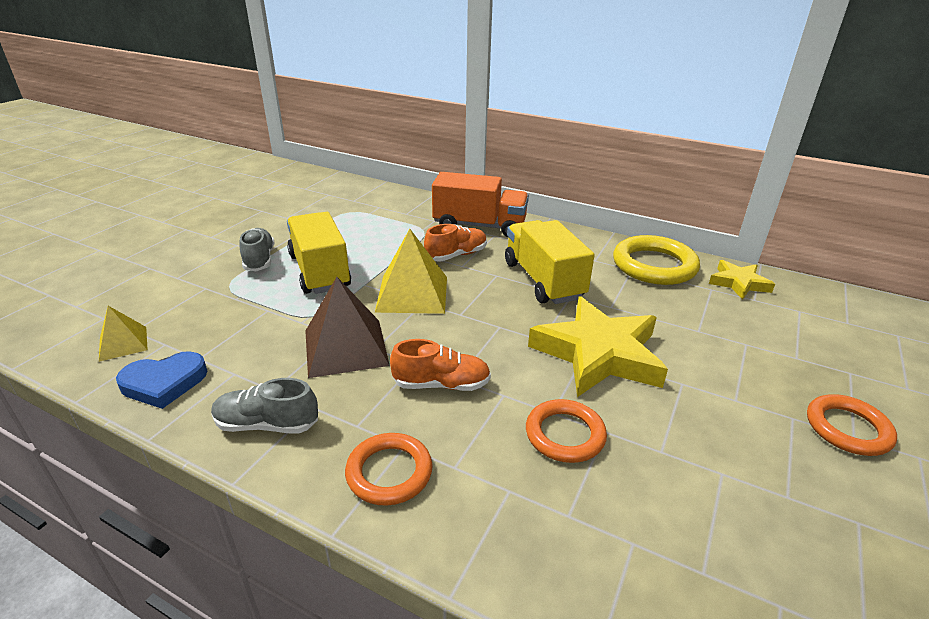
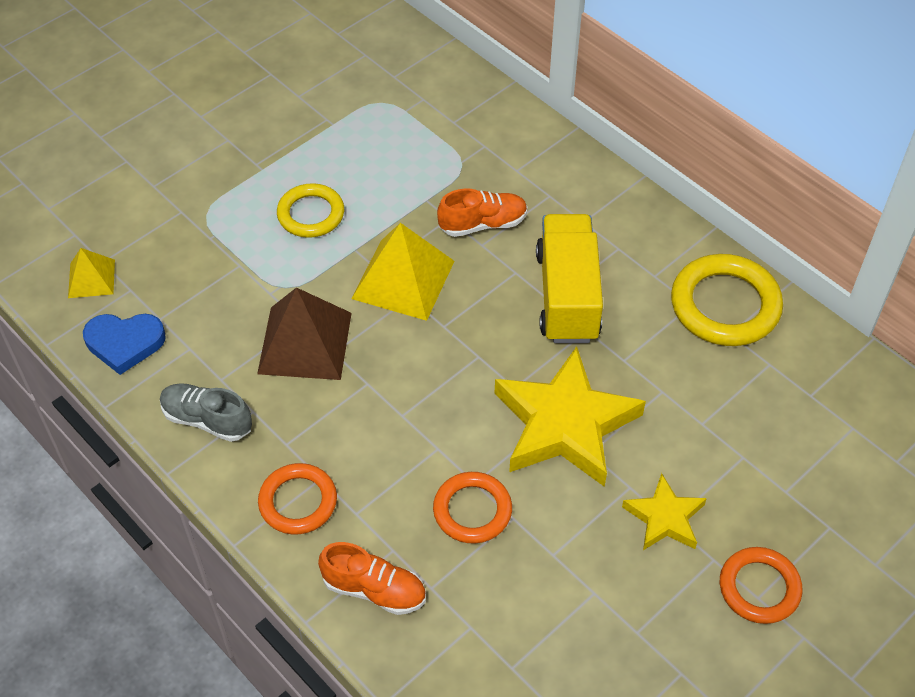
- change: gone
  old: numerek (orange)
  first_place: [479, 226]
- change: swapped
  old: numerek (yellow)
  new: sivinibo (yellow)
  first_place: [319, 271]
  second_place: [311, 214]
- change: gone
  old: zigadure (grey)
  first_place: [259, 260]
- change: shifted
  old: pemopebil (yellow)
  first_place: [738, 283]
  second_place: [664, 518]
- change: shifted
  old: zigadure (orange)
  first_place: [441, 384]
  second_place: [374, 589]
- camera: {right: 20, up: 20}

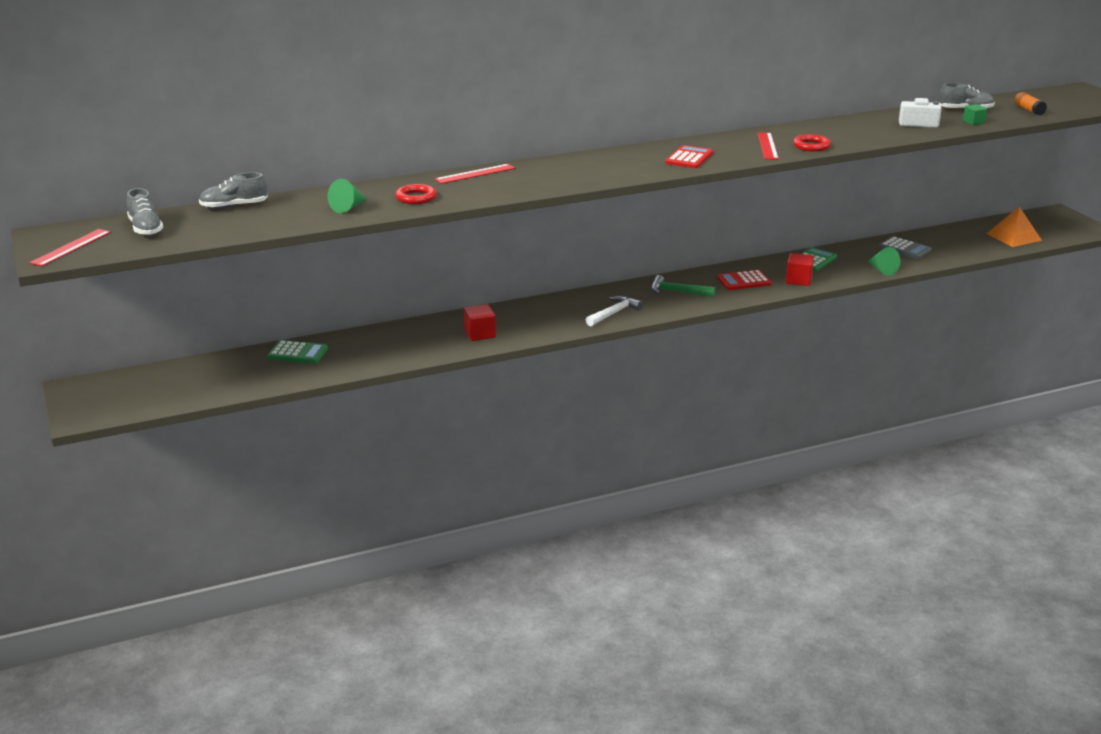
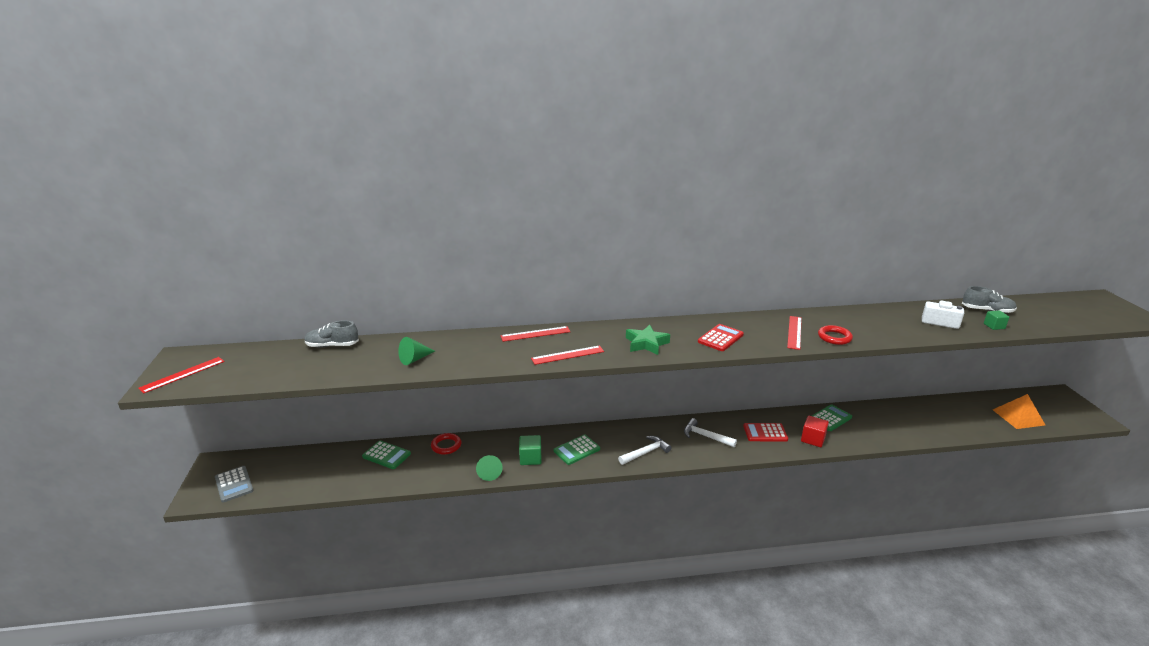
- change: gone
  old: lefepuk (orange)
  first_place: [1029, 110]
- change: shifted
  old: sivinibo (red)
  first_place: [416, 198]
  second_place: [446, 446]
- change: gone
  old: zigadure (grey)
  first_place: [145, 229]
- change: shifted
  old: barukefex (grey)
  first_place: [904, 249]
  second_place: [234, 484]
- change: shifted
  old: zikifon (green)
  first_place: [882, 270]
  second_place: [489, 472]
- change: repainted
  old: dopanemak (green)
  new: dopanemak (white)
  first_place: [677, 292]
  second_place: [705, 436]
- change: repainted
  old: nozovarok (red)
  new: nozovarok (green)
  first_place: [480, 334]
  second_place: [530, 458]
- change: new
  new: pemopebil (green)
  second_place: [646, 344]
- change: new
  new: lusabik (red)
  second_place: [567, 355]
- change: new
  new: barukefex (green)
  second_place: [576, 450]
- camera: {right: 15, up: 0}

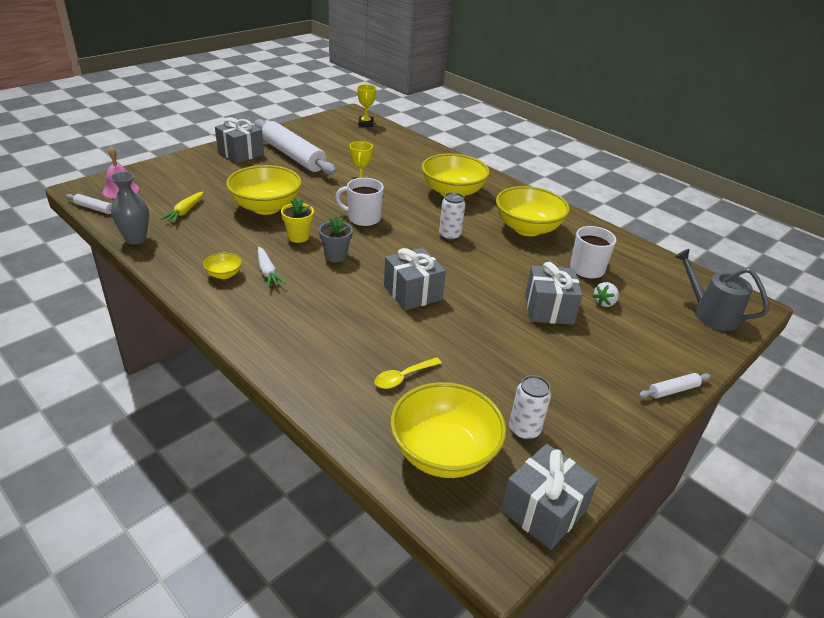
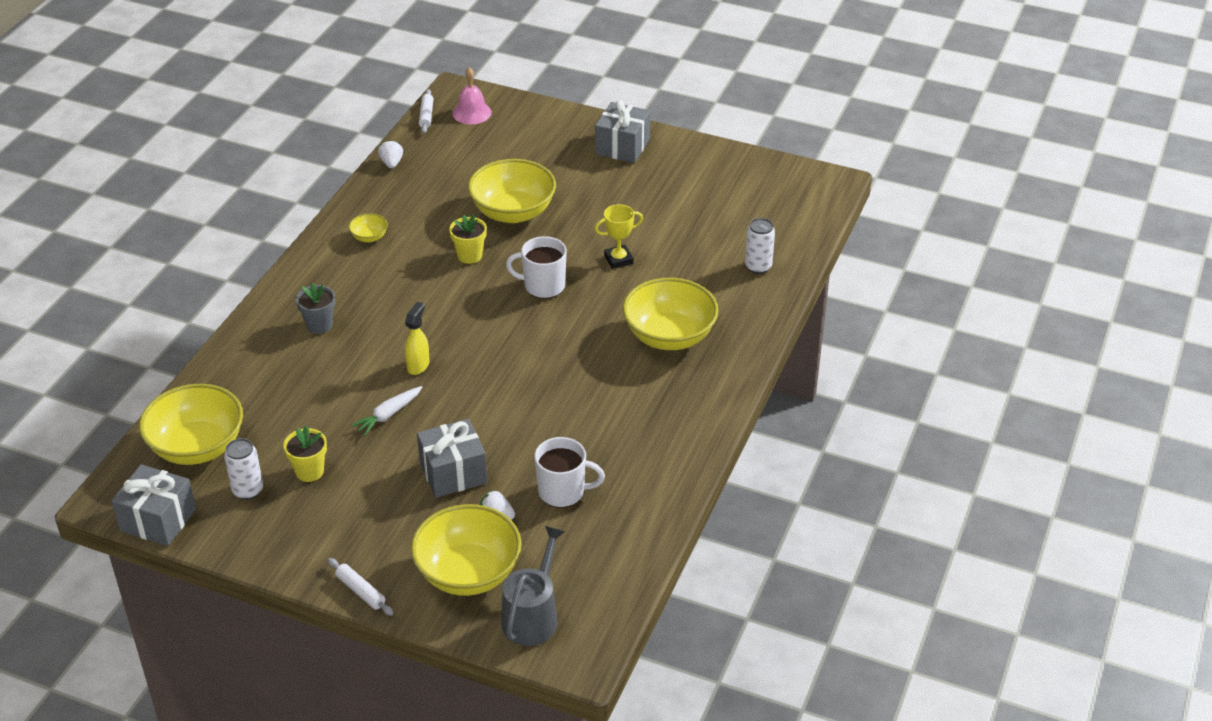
- change: gone
  old: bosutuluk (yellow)
  first_place: [365, 123]
- change: gone
  old: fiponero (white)
  first_place: [293, 156]
- change: swapped
  old: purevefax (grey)
  new: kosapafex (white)
  first_place: [136, 239]
  second_place: [391, 163]
- change: rotated
  old: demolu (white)
  first_place: [363, 219]
  second_place: [543, 286]
  degrees: -75
- change: shifted
  old: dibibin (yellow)
  first_place: [527, 228]
  second_place: [468, 573]
- change: gone
  old: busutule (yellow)
  first_place: [185, 212]
- change: shifted
  old: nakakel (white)
  first_place: [449, 236]
  second_place: [758, 267]
- change: shifted
  old: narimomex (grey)
  first_place: [335, 256]
  second_place: [319, 325]
- change: shifted
  old: busutule (white)
  first_place: [268, 272]
  second_place: [388, 415]
- change: swapped
  old: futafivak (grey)
  new: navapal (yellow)
  first_place: [412, 293]
  second_place: [418, 365]
- change: gone
  old: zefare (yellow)
  first_place: [403, 377]
- change: new
  new: narimomex (yellow)
  second_place: [309, 471]
- camera: {right: 70, up: 5}

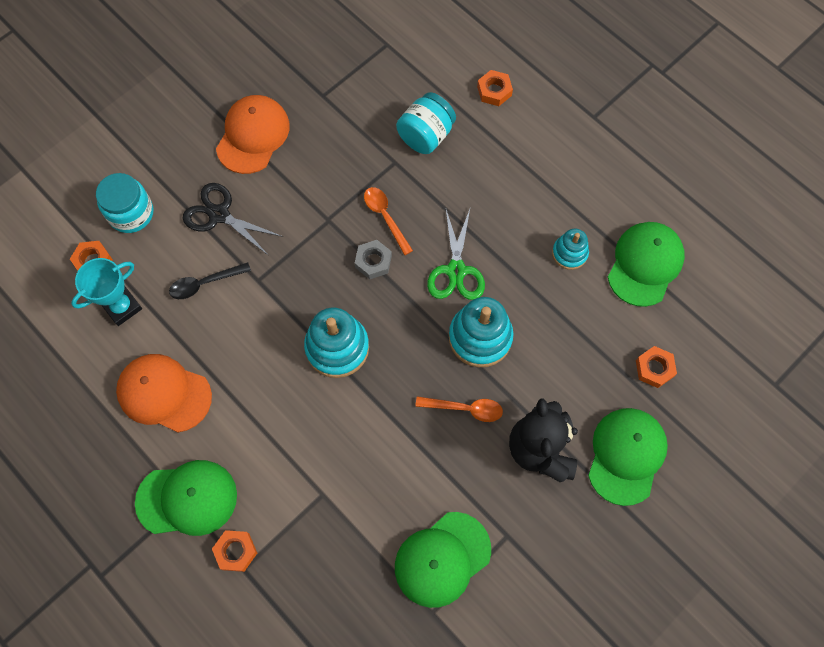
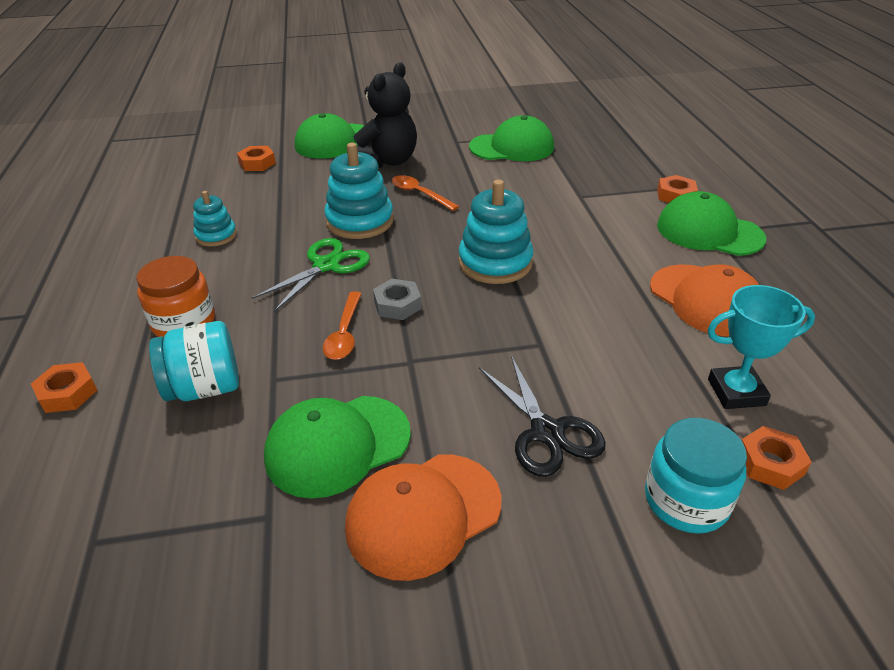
- change: shifted
  old: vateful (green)
  first_place: [645, 264]
  second_place: [337, 445]
- change: gone
  old: zefare (black)
  first_place: [204, 283]
- change: new
  new: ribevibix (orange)
  second_place: [184, 322]
- camera: {right: -145, up: -30}

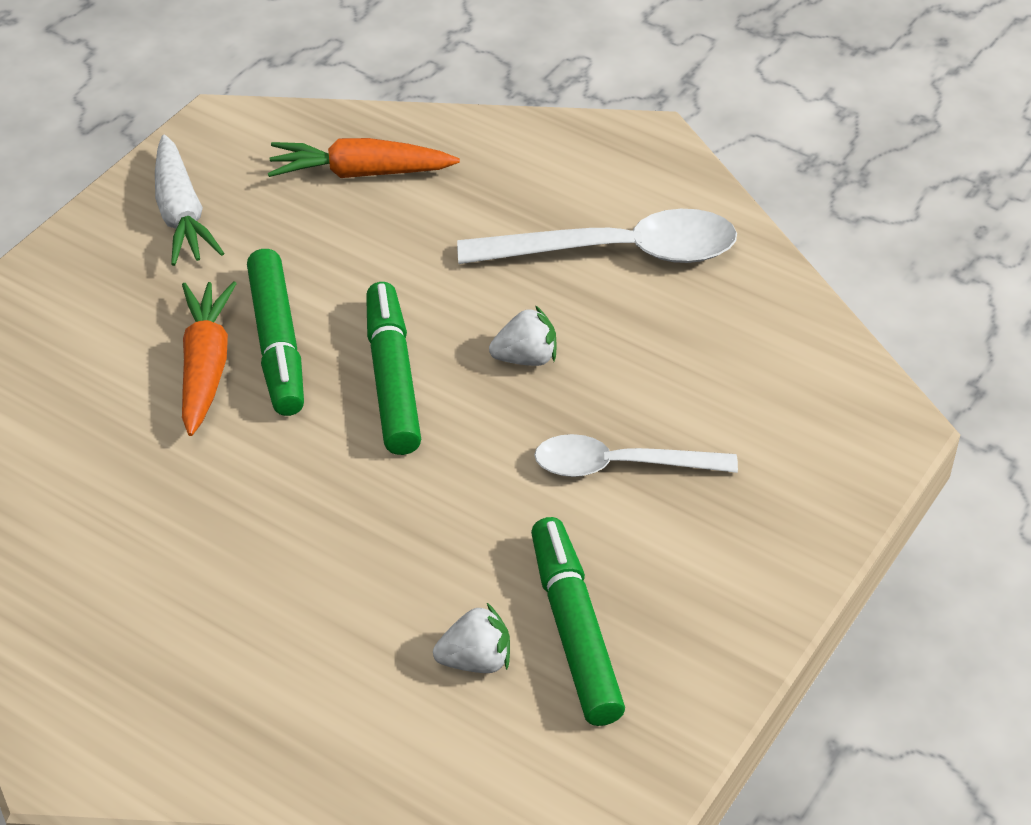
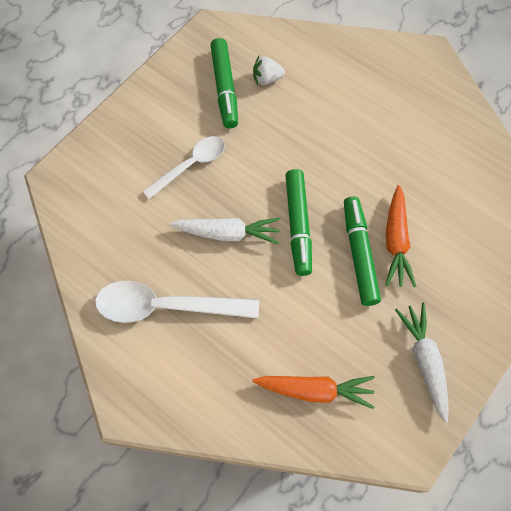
- change: swapped
  old: kosapafex (white)
  new: busutule (white)
  first_place: [526, 358]
  second_place: [228, 233]
- change: rotated
  old: zefare (white)
  first_place: [620, 465]
  second_place: [190, 165]
  degrees: -45
- camera: {right: -175, up: 20}

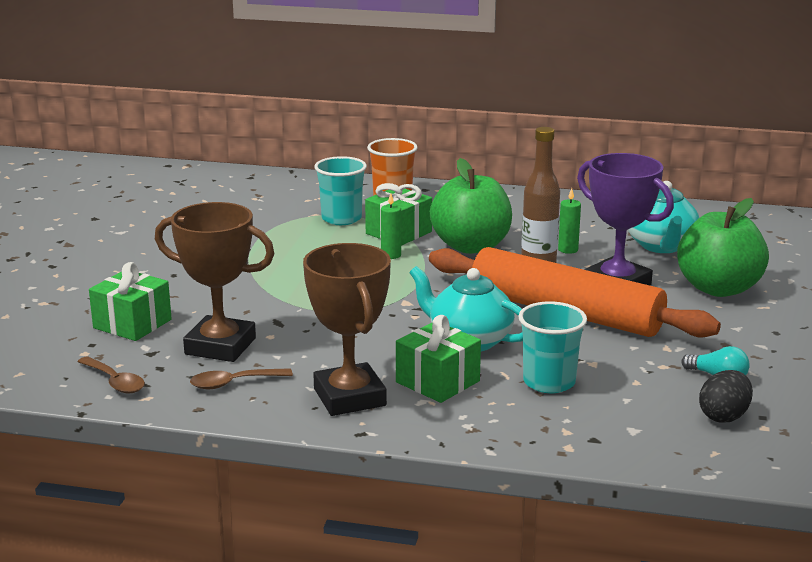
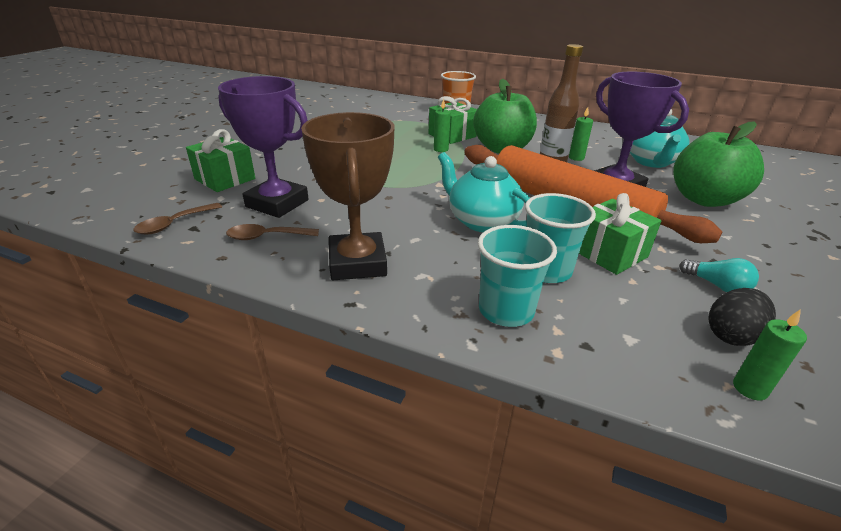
- change: shifted
  old: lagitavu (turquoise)
  first_place: [341, 219]
  second_place: [506, 310]
- change: repainted
  old: bosutuluk (brown)
  new: bosutuluk (purple)
  first_place: [220, 346]
  second_place: [277, 203]
- change: shifted
  old: futafivak (green)
  first_place: [437, 382]
  second_place: [609, 253]
- change: rotated
  old: zefare (brown)
  first_place: [115, 382]
  second_place: [174, 224]
  degrees: 75
- change: new
  new: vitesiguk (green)
  second_place: [750, 388]
- camera: {right: 10, up: 10}

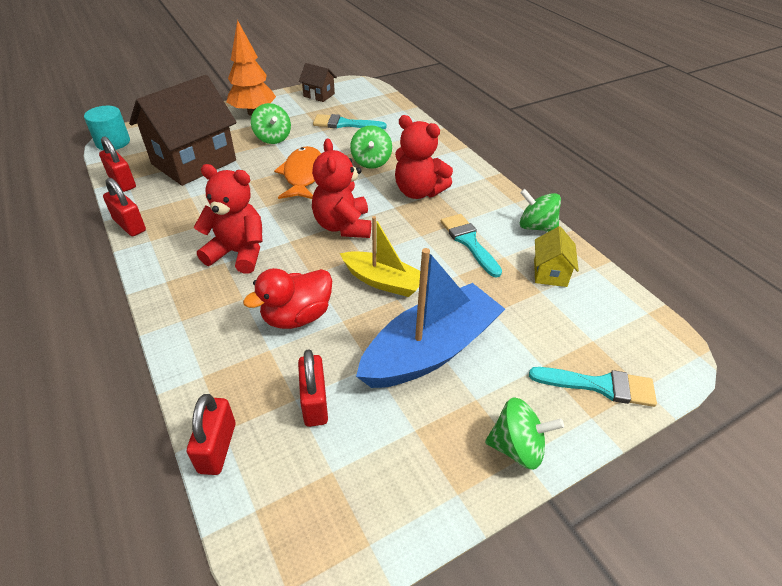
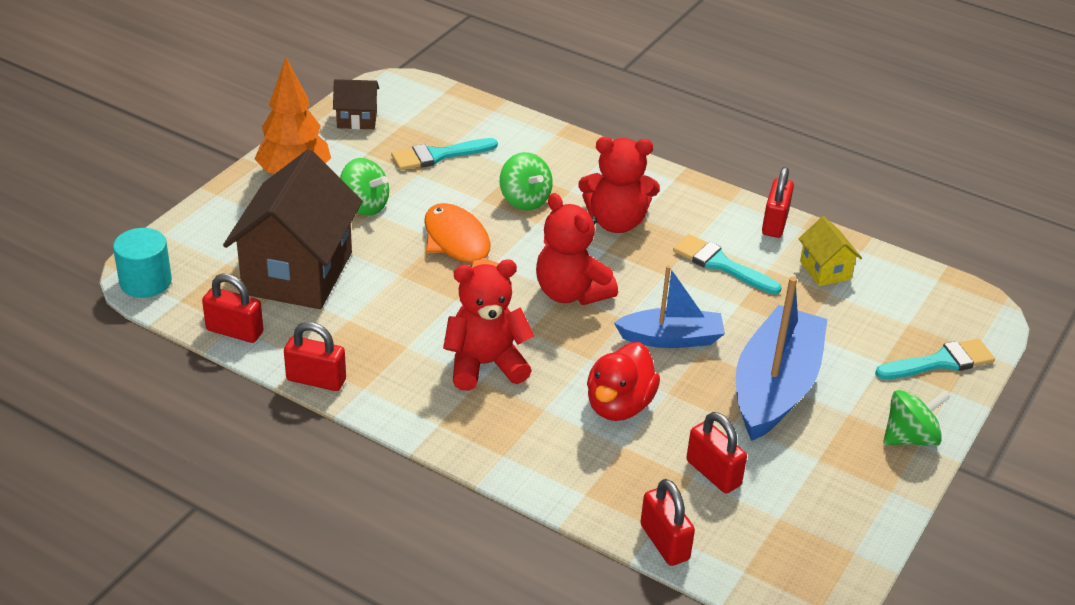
- change: swapped
  old: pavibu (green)
  new: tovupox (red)
  first_place: [536, 227]
  second_place: [775, 223]
- change: repainted
  old: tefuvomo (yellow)
  new: tefuvomo (blue)
  first_place: [383, 281]
  second_place: [671, 338]
- camera: {right: -30, up: -5}

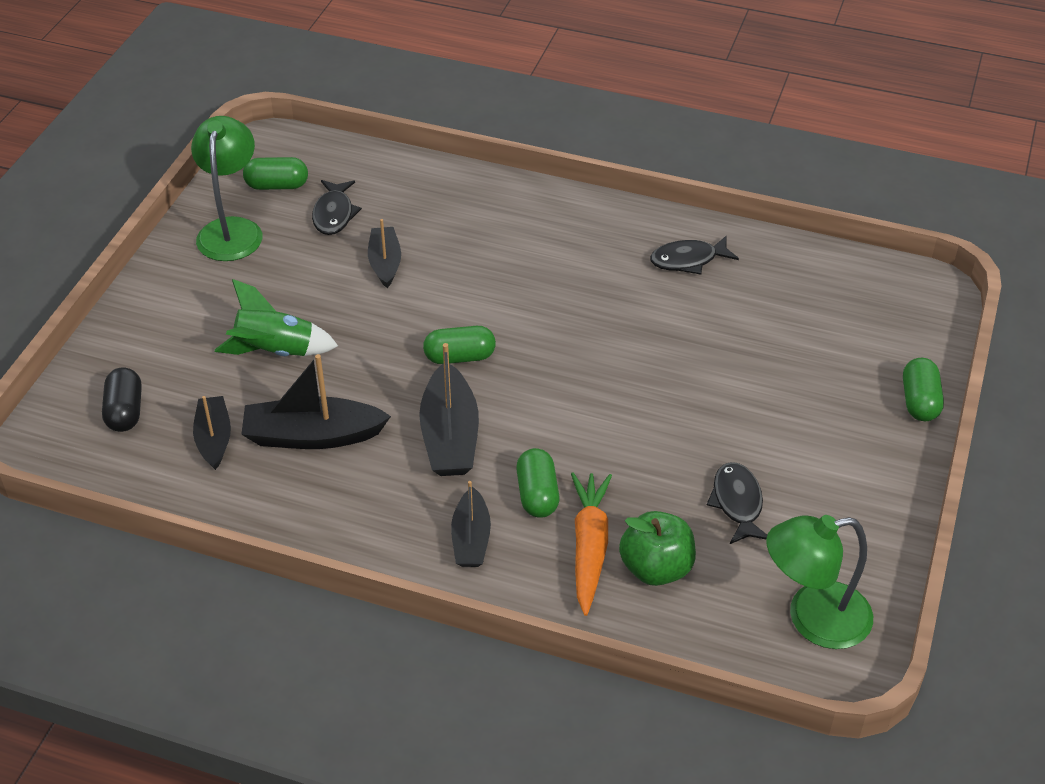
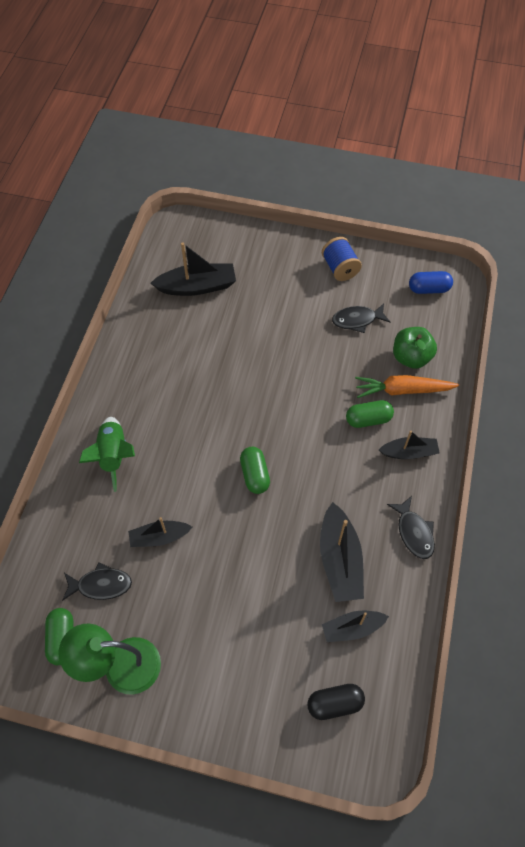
- change: shifted
  old: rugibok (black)
  first_place: [688, 260]
  second_place: [414, 532]
- change: shifted
  old: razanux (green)
  first_place: [275, 352]
  second_place: [113, 455]
- change: shifted
  old: tefuvomo (black)
  first_place: [450, 436]
  second_place: [197, 286]
- change: gone
  old: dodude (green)
  first_place: [919, 401]
- change: swapped
  old: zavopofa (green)
  new: dodude (blue)
  first_place: [813, 618]
  second_place: [428, 289]
- change: new
  new: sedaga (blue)
  second_place: [340, 268]
- camera: {right: -95, up: 15}

